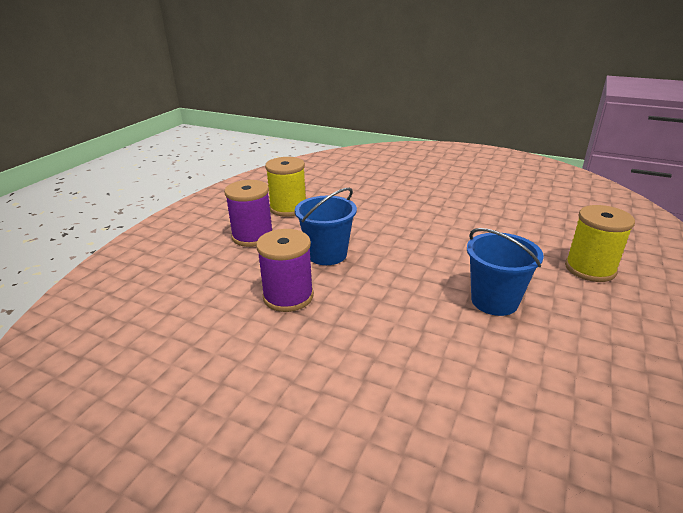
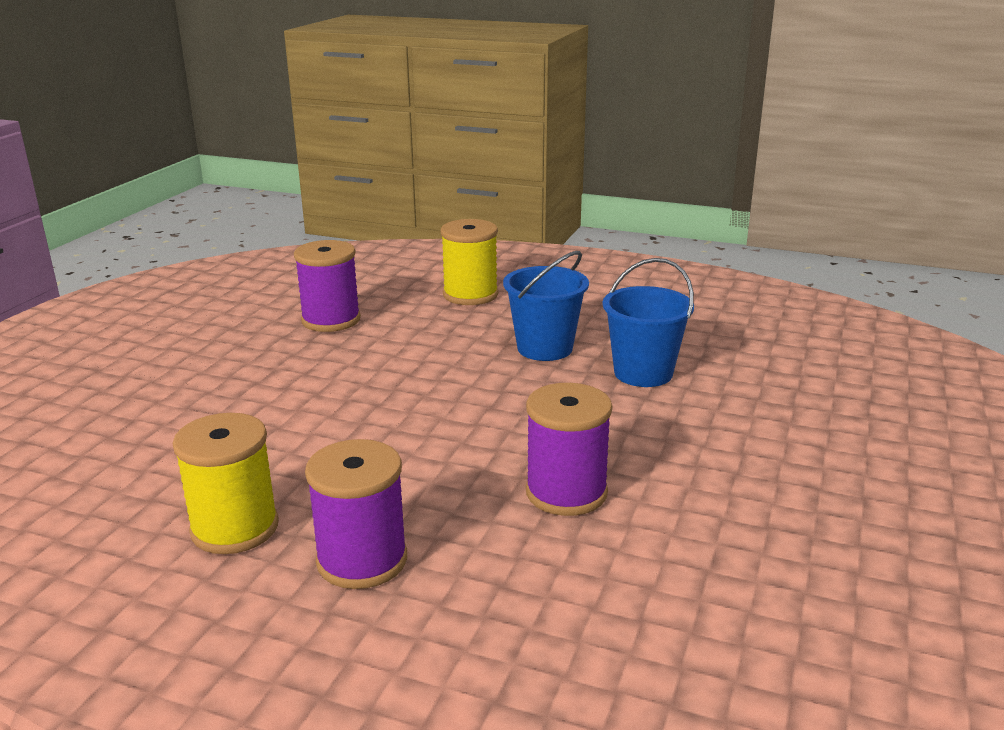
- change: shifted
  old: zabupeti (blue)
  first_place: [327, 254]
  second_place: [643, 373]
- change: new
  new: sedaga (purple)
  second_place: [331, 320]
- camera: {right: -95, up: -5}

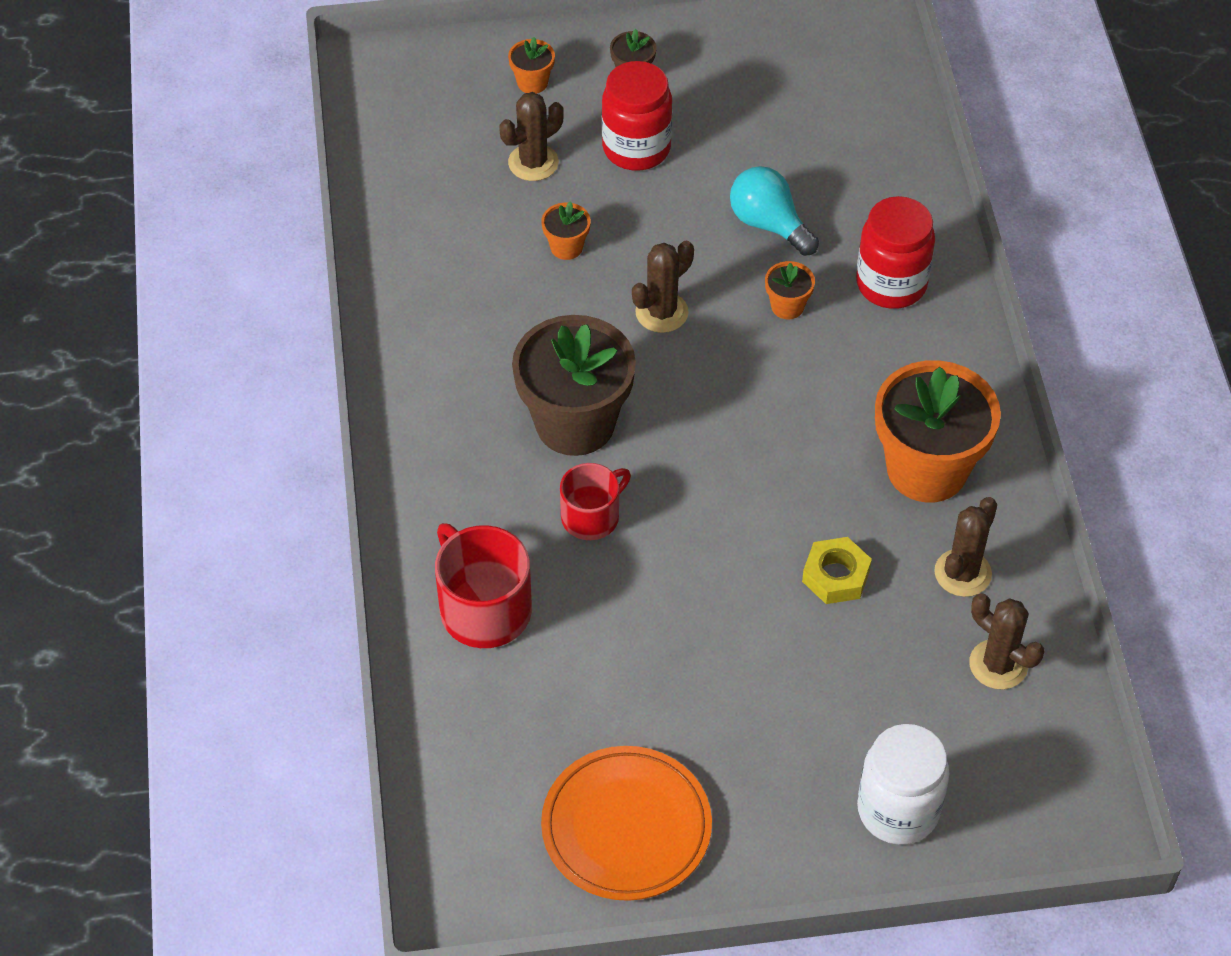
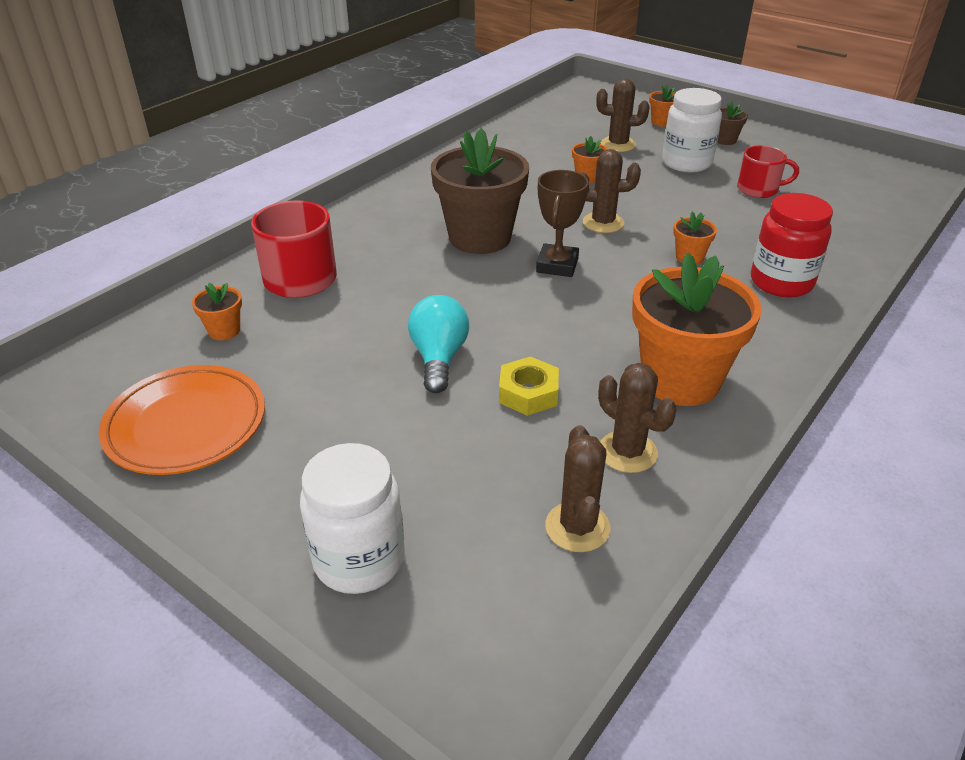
- change: repainted
  old: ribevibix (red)
  new: ribevibix (white)
  first_place: [636, 148]
  second_place: [686, 163]
- change: shifted
  old: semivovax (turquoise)
  first_place: [769, 224]
  second_place: [439, 358]
- change: shifted
  old: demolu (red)
  first_place: [591, 516]
  second_place: [758, 189]
- change: rotated
  old: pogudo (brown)
  first_place: [962, 573]
  second_place: [627, 452]
  degrees: 60
- change: new
  new: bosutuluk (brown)
  second_place: [557, 265]
- change: new
  new: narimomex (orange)
  second_place: [224, 331]
- camera: {right: 45, up: -15}

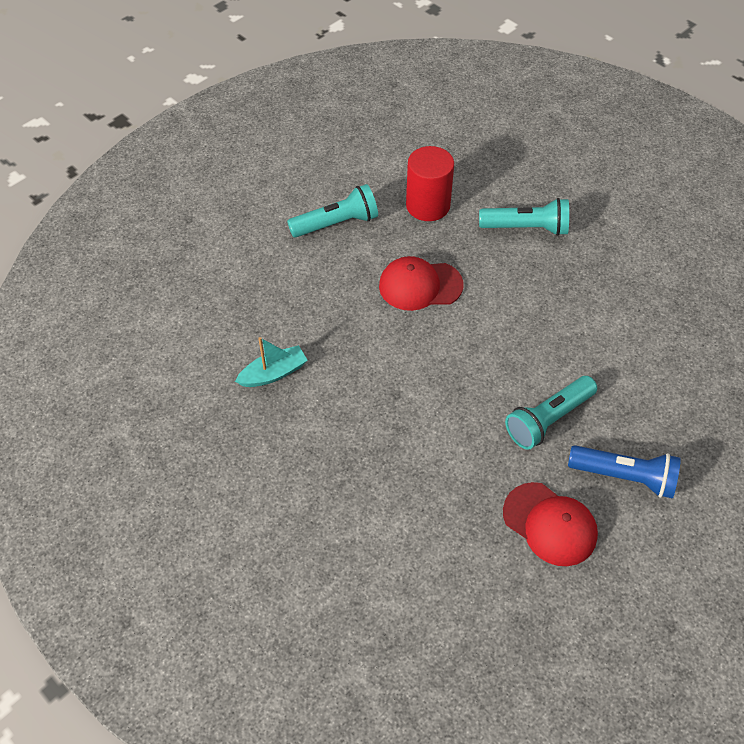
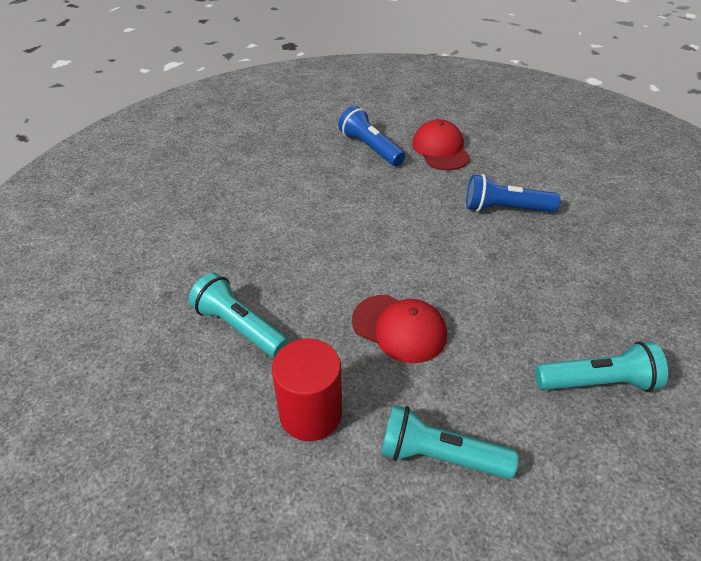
- change: gone
  old: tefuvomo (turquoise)
  first_place: [273, 373]
- change: shifted
  old: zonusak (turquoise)
  first_place: [548, 419]
  second_place: [597, 382]
- change: new
  new: zonusak (blue)
  second_place: [505, 209]
- camera: {right: -145, up: -10}

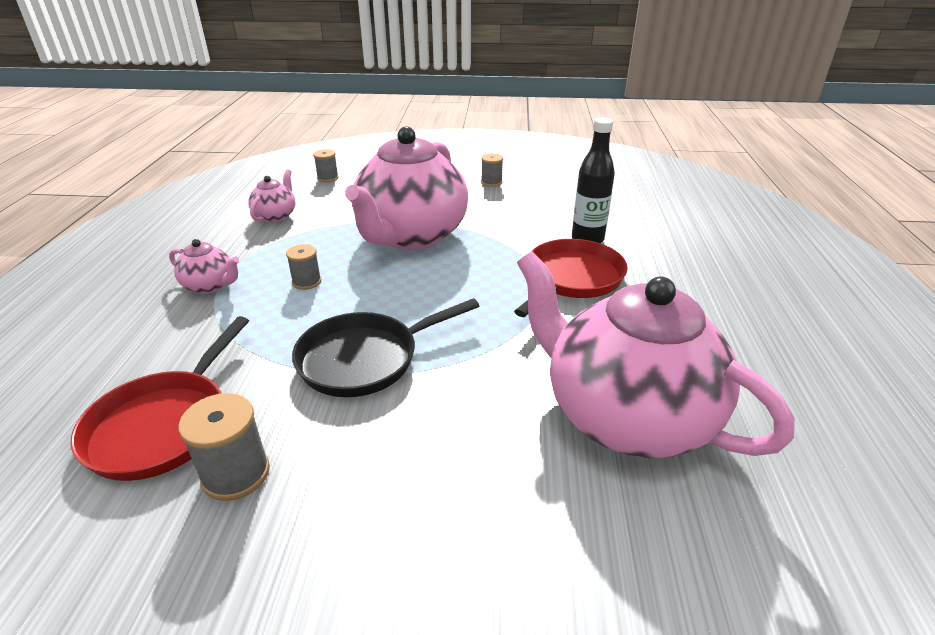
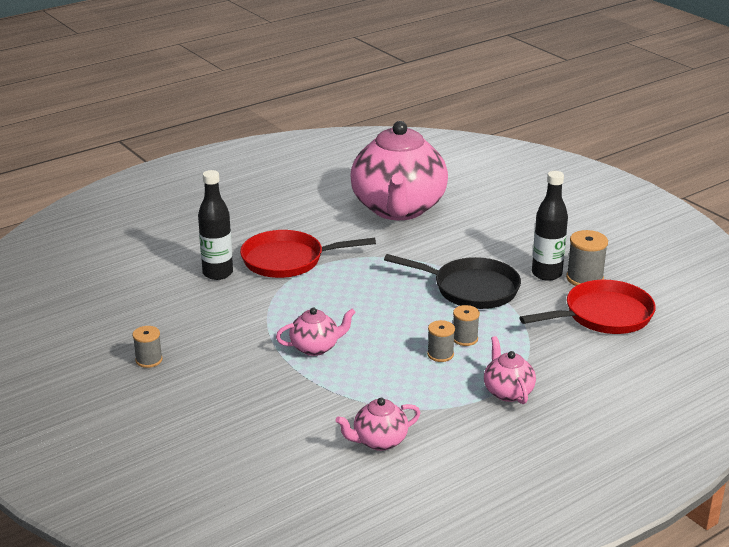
- change: scaled
  old: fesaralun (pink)
  first_place: [410, 236]
  second_place: [315, 347]
  factor: 0.42
- change: shifted
  old: sedaga (grey)
  first_place: [328, 178]
  second_place: [465, 339]
- change: new
  new: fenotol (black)
  second_place: [546, 274]
- camera: {right: -130, up: -5}

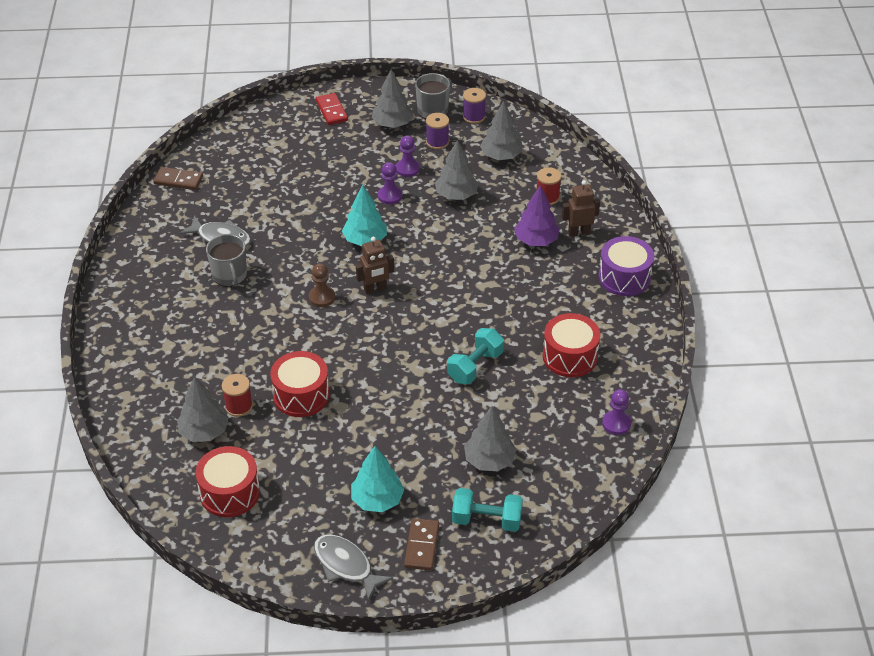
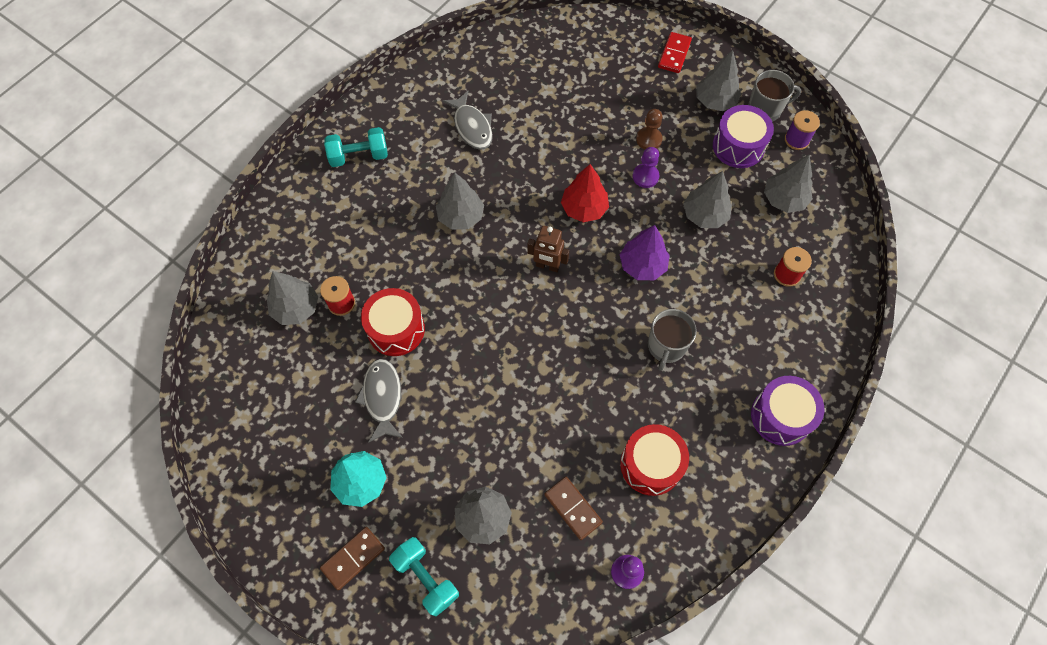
- change: swapped
  old: sedaga (purple)
  new: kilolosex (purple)
  first_place: [437, 142]
  second_place: [738, 146]
- change: gone
  old: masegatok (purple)
  first_place: [407, 169]
- change: shifted
  old: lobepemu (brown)
  first_place: [178, 180]
  second_place: [573, 508]
- change: gone
  old: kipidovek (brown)
  first_place: [579, 232]
- change: repainted
  old: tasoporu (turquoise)
  new: tasoporu (red)
  first_place: [365, 240]
  second_place: [584, 208]
- change: shifted
  old: tasoporu (purple)
  first_place: [536, 240]
  second_place: [642, 265]
- change: shifted
  old: demolu (grey)
  first_place: [230, 275]
  second_place: [666, 346]
- change: shifted
  old: masegatok (brown)
  first_place: [322, 297]
  second_place: [649, 139]
- change: shifted
  old: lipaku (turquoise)
  first_place: [475, 366]
  second_place: [359, 156]
- change: gone
  old: kilolosex (red)
  first_place: [230, 492]
- change: shifted
  old: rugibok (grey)
  first_place: [346, 565]
  second_place: [382, 397]
- change: new
  new: tasoporu (grey)
  second_place: [461, 216]
- camera: {right: 40, up: 20}

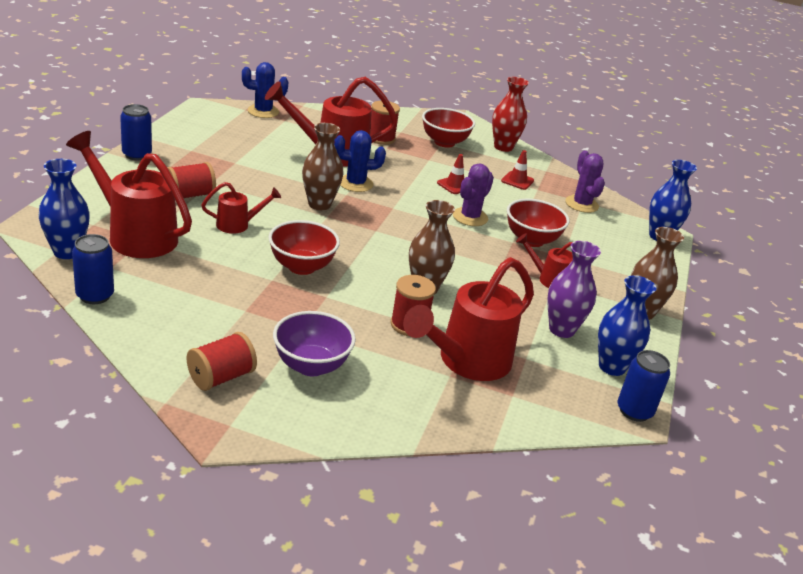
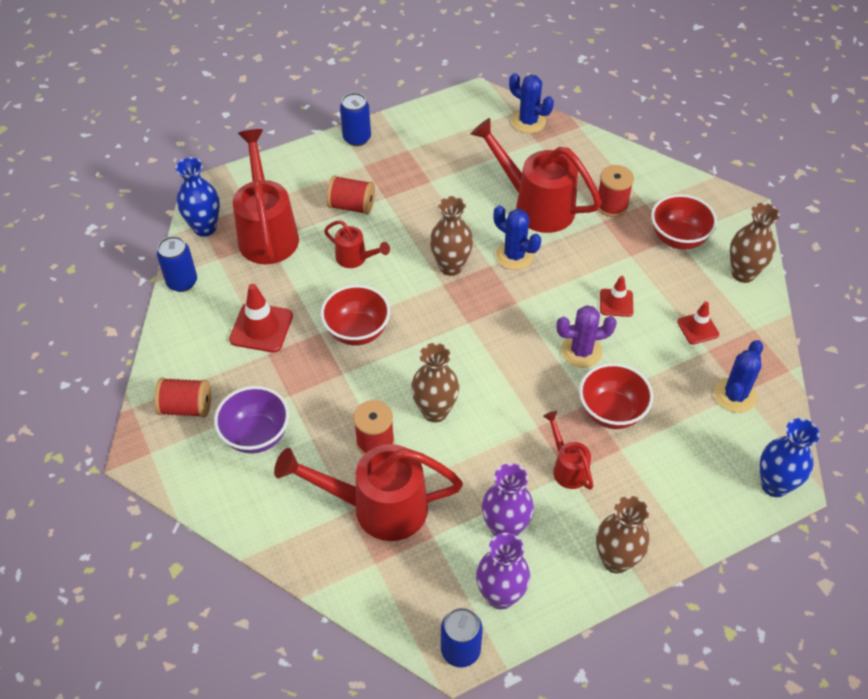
- change: repainted
  old: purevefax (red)
  new: purevefax (brown)
  first_place: [503, 147]
  second_place: [743, 273]
- change: repainted
  old: pogudo (purple)
  new: pogudo (blue)
  first_place: [581, 204]
  second_place: [735, 395]
- change: repainted
  old: purevefax (blue)
  new: purevefax (purple)
  first_place: [612, 367]
  second_place: [500, 595]
- change: new
  new: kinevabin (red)
  second_place: [261, 328]
- camera: {right: 50, up: 20}

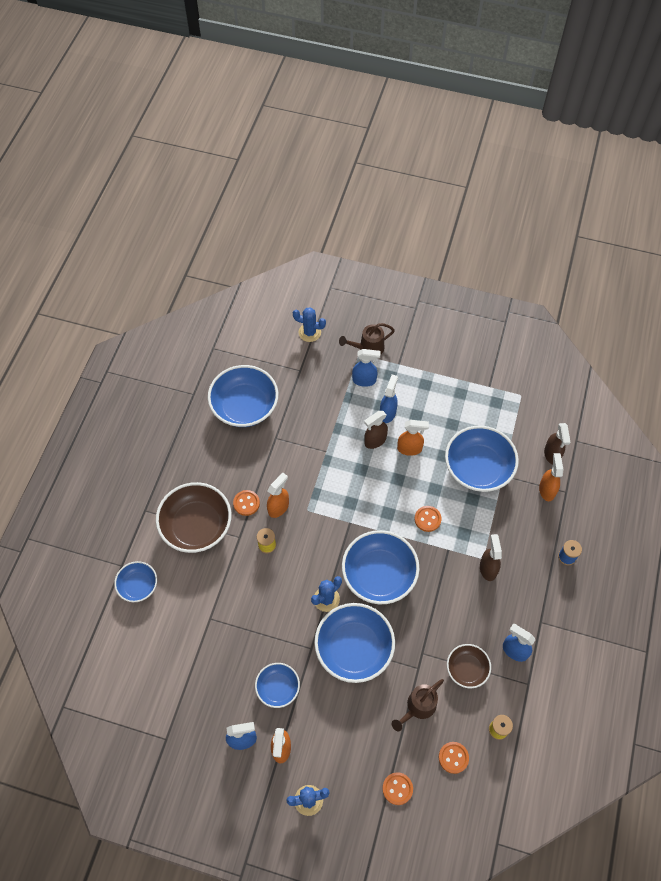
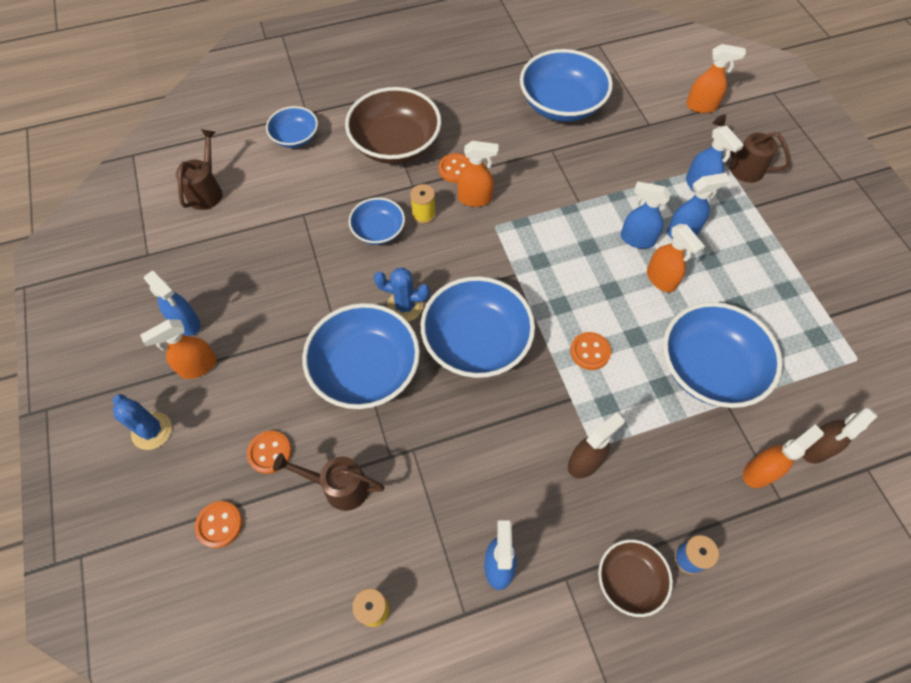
- change: swapped
  old: pogudo (blue)
  new: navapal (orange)
  first_place: [309, 332]
  second_place: [701, 106]
- change: repainted
  old: navapal (brown)
  new: navapal (blue)
  first_place: [375, 441]
  second_place: [637, 239]
- change: shifted
  old: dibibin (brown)
  first_place: [467, 669]
  second_place: [629, 580]
- change: shifted
  old: dibibin (blue)
  first_place: [278, 688]
  second_place: [378, 231]
- change: shifted
  old: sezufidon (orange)
  first_place: [453, 758]
  second_place: [270, 452]
- change: new
  new: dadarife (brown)
  second_place: [207, 190]
- camera: {right: 55, up: 0}

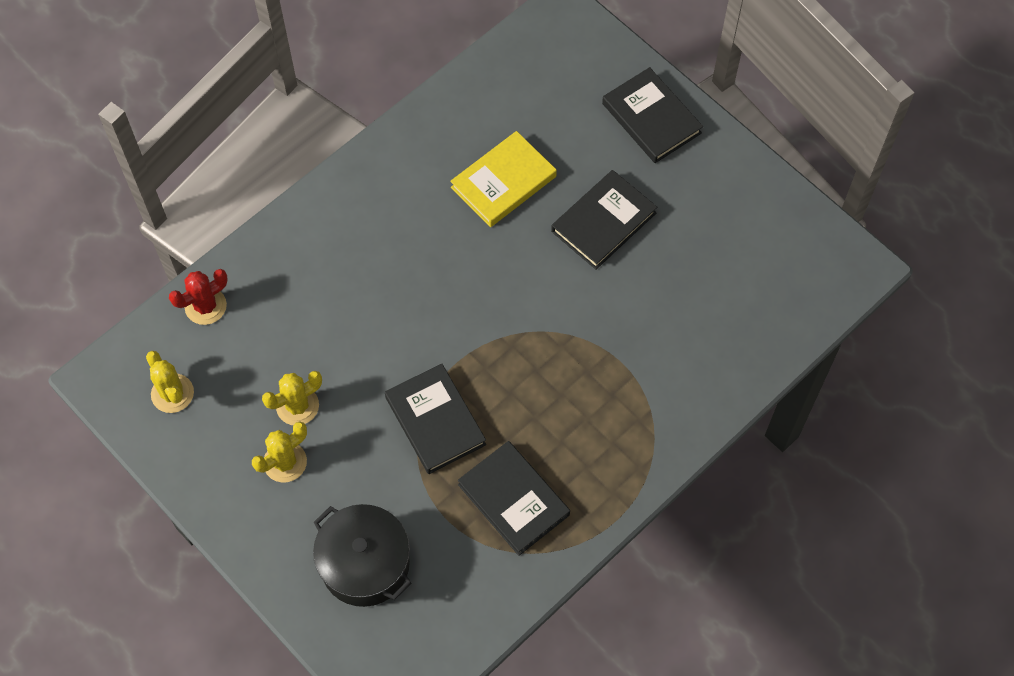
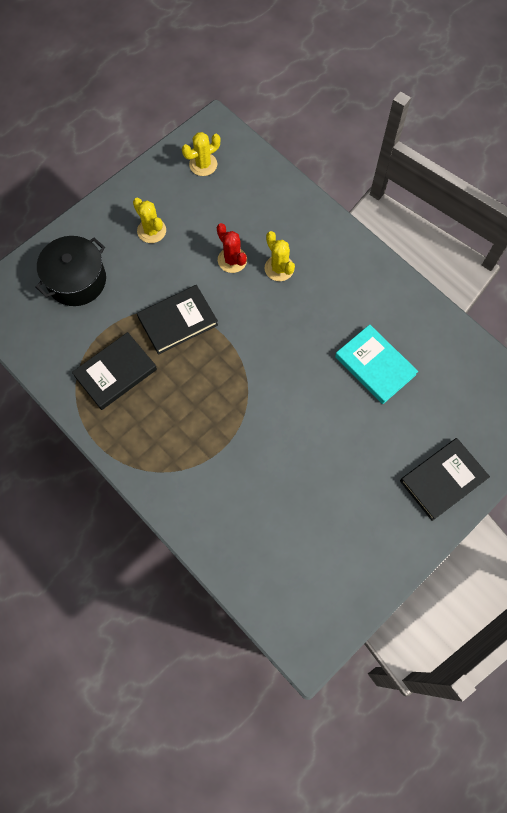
- change: repainted
  old: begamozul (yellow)
  new: begamozul (turquoise)
  first_place: [503, 182]
  second_place: [375, 366]
- change: gone
  old: begamozul (black)
  first_place: [603, 222]
- change: shifted
  old: pogudo (red)
  first_place: [205, 306]
  second_place: [232, 260]
- change: shifted
  old: pogudo (yellow)
  first_place: [297, 406]
  second_place: [279, 268]
- camera: {right: 90, up: 5}

